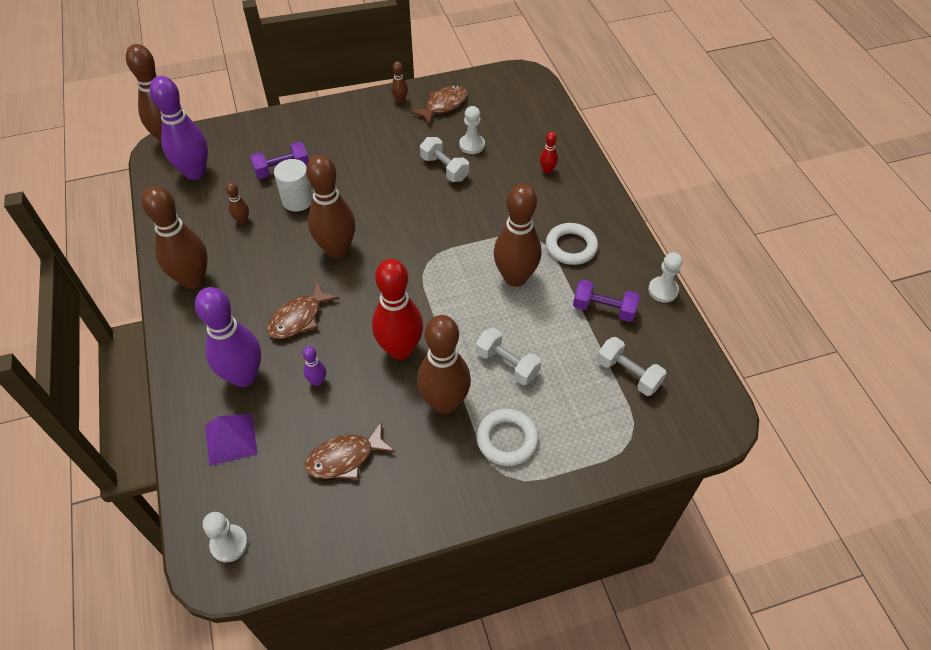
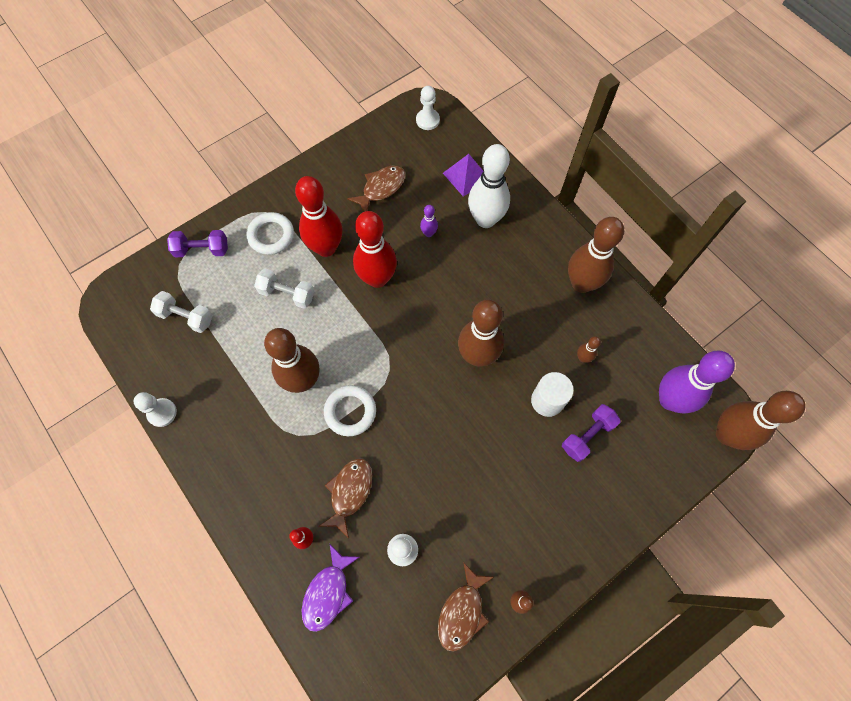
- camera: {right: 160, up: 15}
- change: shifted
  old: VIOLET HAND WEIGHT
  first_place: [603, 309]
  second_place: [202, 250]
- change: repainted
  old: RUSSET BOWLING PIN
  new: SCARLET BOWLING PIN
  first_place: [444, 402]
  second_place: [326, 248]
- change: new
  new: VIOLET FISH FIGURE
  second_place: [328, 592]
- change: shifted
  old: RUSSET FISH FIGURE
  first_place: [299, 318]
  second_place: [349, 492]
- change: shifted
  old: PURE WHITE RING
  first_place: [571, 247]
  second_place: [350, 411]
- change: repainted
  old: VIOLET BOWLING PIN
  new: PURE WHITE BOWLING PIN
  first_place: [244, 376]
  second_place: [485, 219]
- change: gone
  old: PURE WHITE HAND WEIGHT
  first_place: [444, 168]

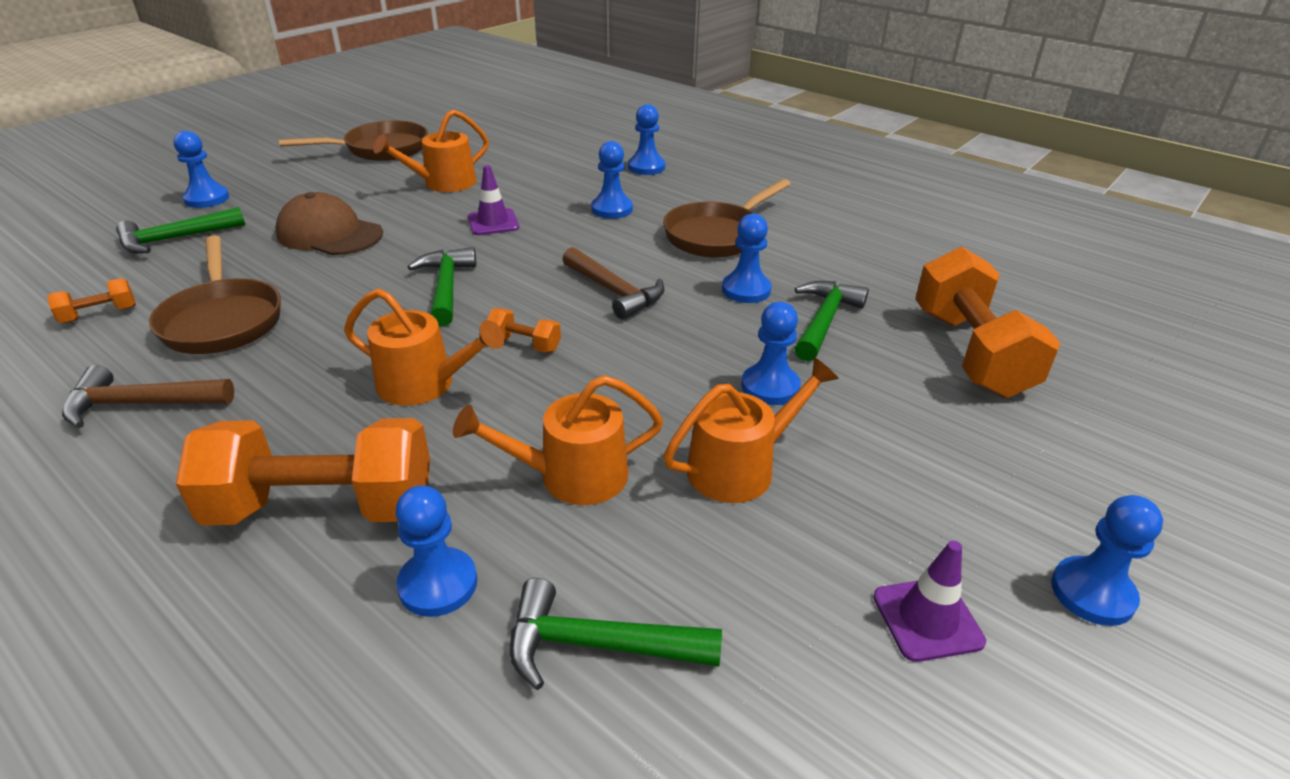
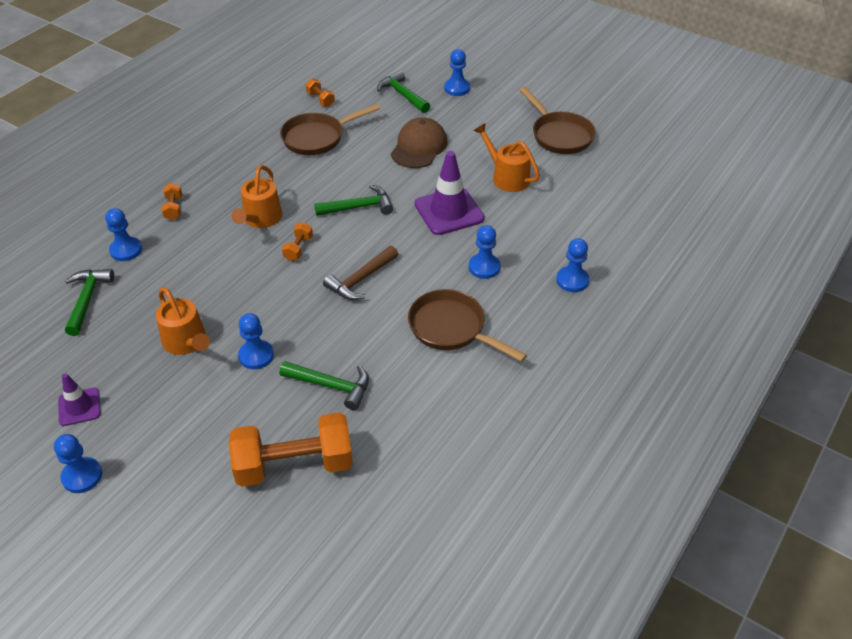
- camera: {right: 85, up: 10}
- change: scaled
  old: ORANGE-COLOURED HAND WEIGHT
  first_place: [323, 508]
  second_place: [173, 208]
  factor: 0.43
- change: scaled
  old: VIOLET TRAFFIC CONE
  first_place: [493, 222]
  second_place: [449, 211]
  factor: 1.75
- change: gone
  old: RUSSET CARPENTER'S HAMMER
  first_place: [140, 404]
- change: gone
  old: ORANGE-COLOURED WATERING POT
  first_place: [572, 476]
- change: gone
  old: COBALT CHESS PAWN
  first_place: [746, 290]

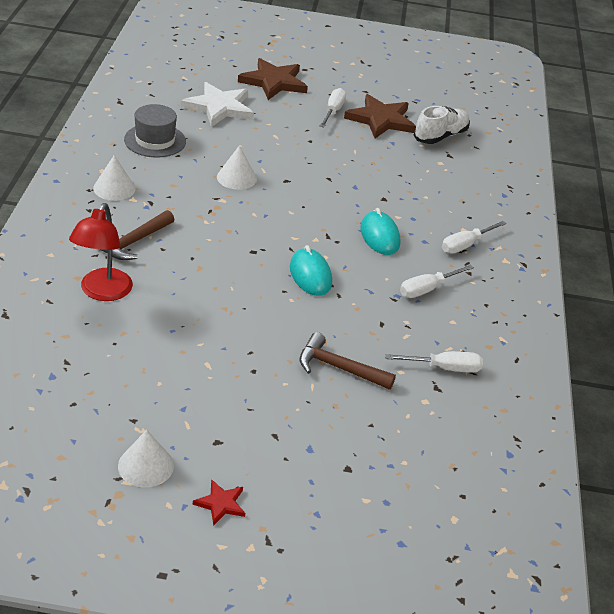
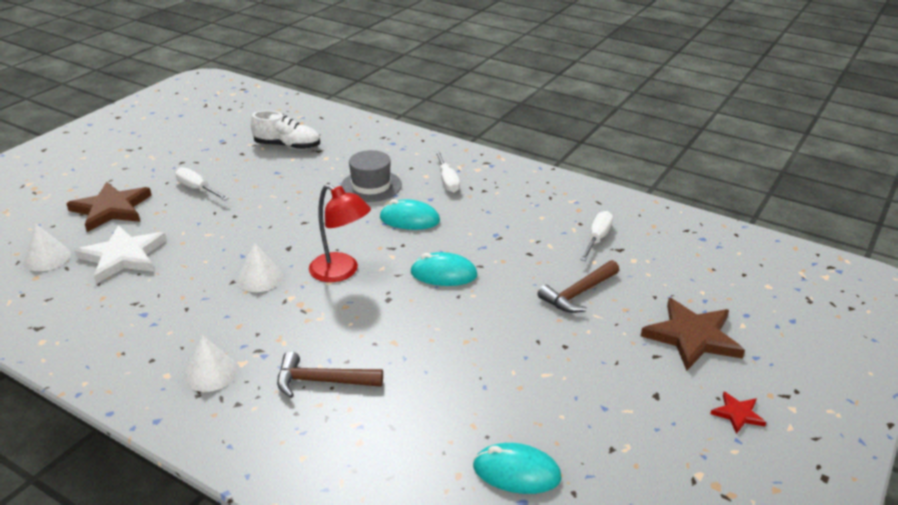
- camera: {right: -60, up: -5}
- change: shifted
  old: PURE WHITE CONE
  first_place: [146, 465]
  second_place: [47, 258]
- change: rotated
  old: PURE WHITE LACE-UP SHOE
  first_place: [440, 136]
  second_place: [287, 146]
  degrees: 120
- change: rotated
  old: RUSSET CARPENTER'S HAMMER
  first_place: [133, 242]
  second_place: [322, 381]
  degrees: 120
- change: shifted
  old: SCARLET READING LAMP
  first_place: [102, 292]
  second_place: [341, 272]
- change: shifted
  old: GRAY TOP HAT
  first_place: [155, 140]
  second_place: [371, 186]
- change: new
  new: TEAL COMPUTER MOUSE
  second_place: [516, 472]
- change: shifted
  old: RUSSET STAR
  first_place: [381, 120]
  second_place: [692, 337]
- change: gone
  old: PURE WHITE SCREWDRIVER
  first_place: [427, 289]

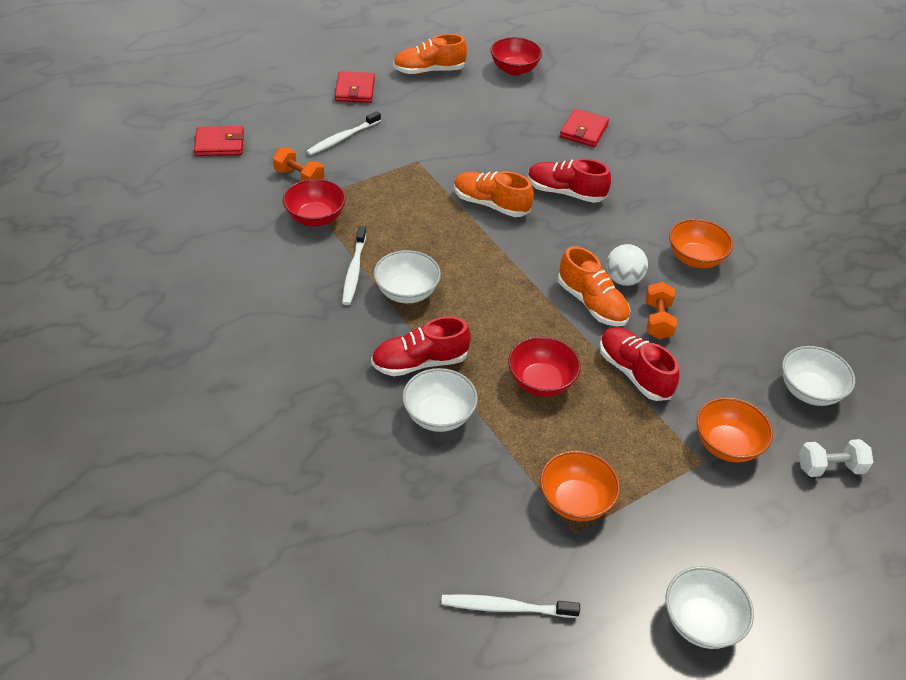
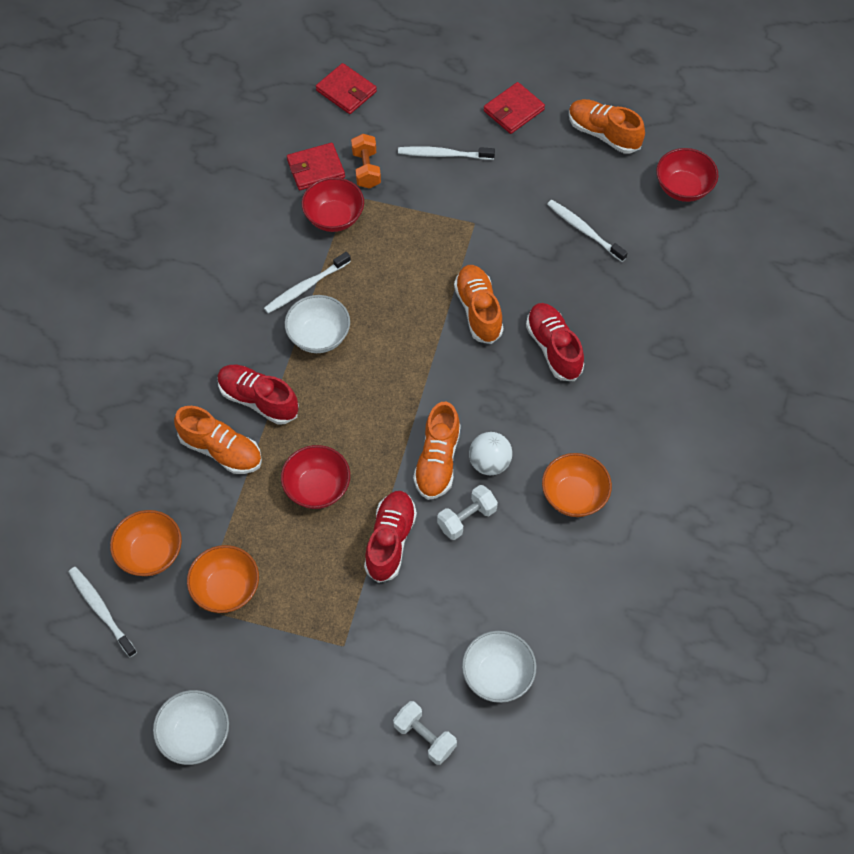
- camera: {right: 50, up: 15}
- change: shifted
  old: ORANGE-COLOURED SERVING BOWL
  first_place: [727, 445]
  second_place: [150, 553]
- change: swapped
  old: PURE WHITE SERVING BOWL
  new: ORANGE-COLOURED LACE-UP SHOE
  first_place: [439, 415]
  second_place: [221, 450]
- change: shifted
  old: SCARLET BILLFOLD
  first_place: [584, 131]
  second_place: [316, 169]
- change: repainted
  old: ORANGE-COLOURED HAND WEIGHT
  new: PURE WHITE HAND WEIGHT
  first_place: [657, 320]
  second_place: [466, 518]
- change: new
  new: PURE WHITE DENTAL BRUSH
  second_place: [584, 230]

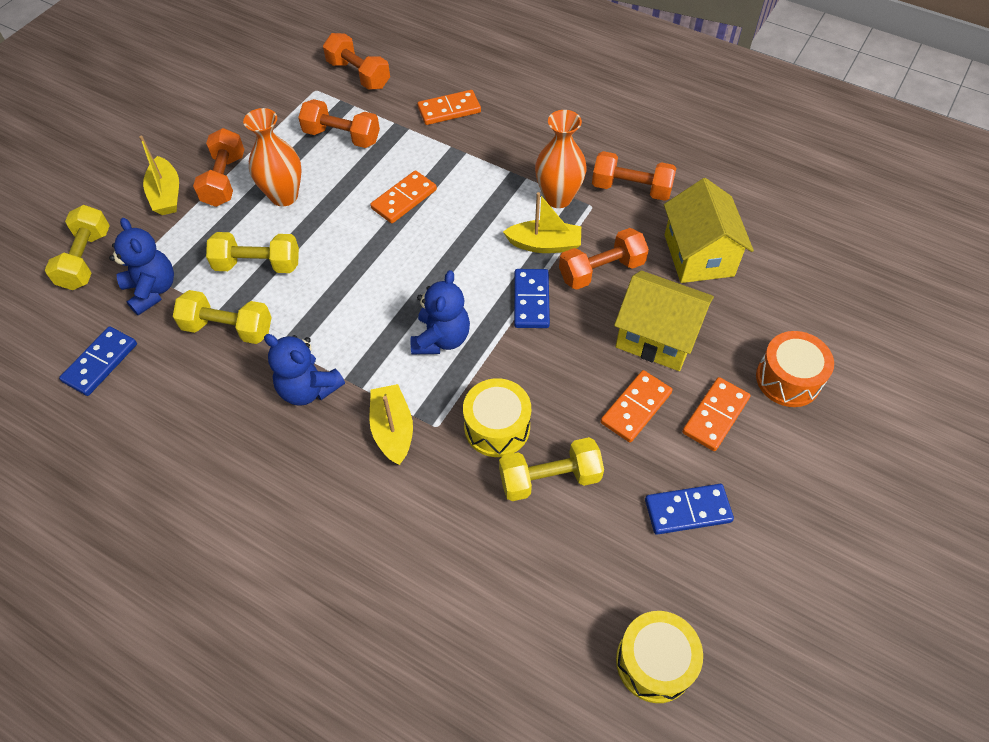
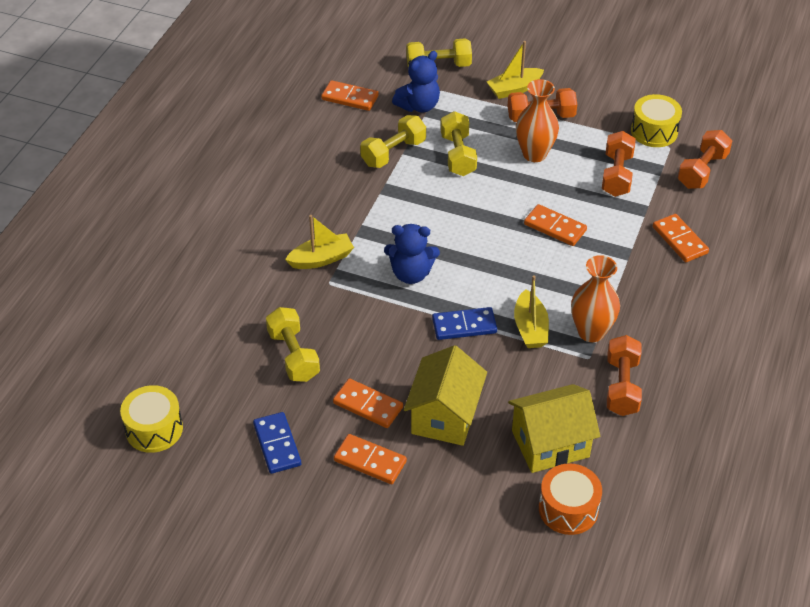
- camera: {right: 80, up: -10}
- change: repainted
  old: COBALT DOMINO TILE
  new: ORANGE-COLOURED DOMINO TILE
  first_place: [100, 363]
  second_place: [350, 98]
- change: rotated
  old: YELLOW HAND WEIGHT
  first_place: [228, 328]
  second_place: [393, 153]
  degrees: 45
- change: shifted
  old: ORANGE-COLOURED SNARE DRUM
  first_place: [788, 379]
  second_place: [568, 509]
- change: shifted
  old: YELLOW SNARE DRUM
  first_place: [497, 427]
  second_place: [654, 131]
- change: gone
  old: COBALT STUFFED BEAR
  first_place: [308, 389]
- change: gone
  old: ORANGE-COLOURED HAND WEIGHT
  first_place: [601, 270]

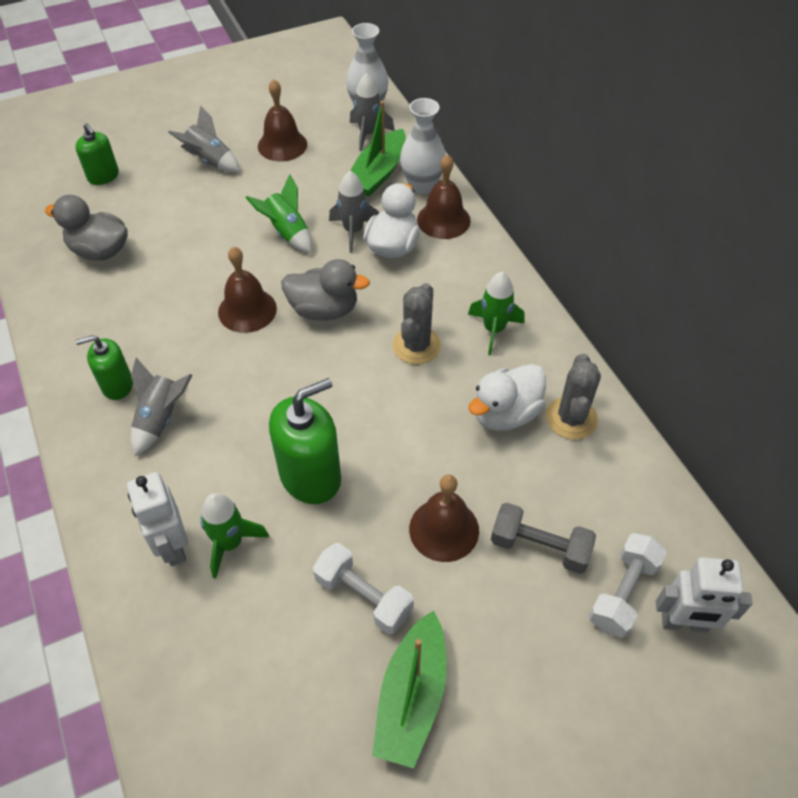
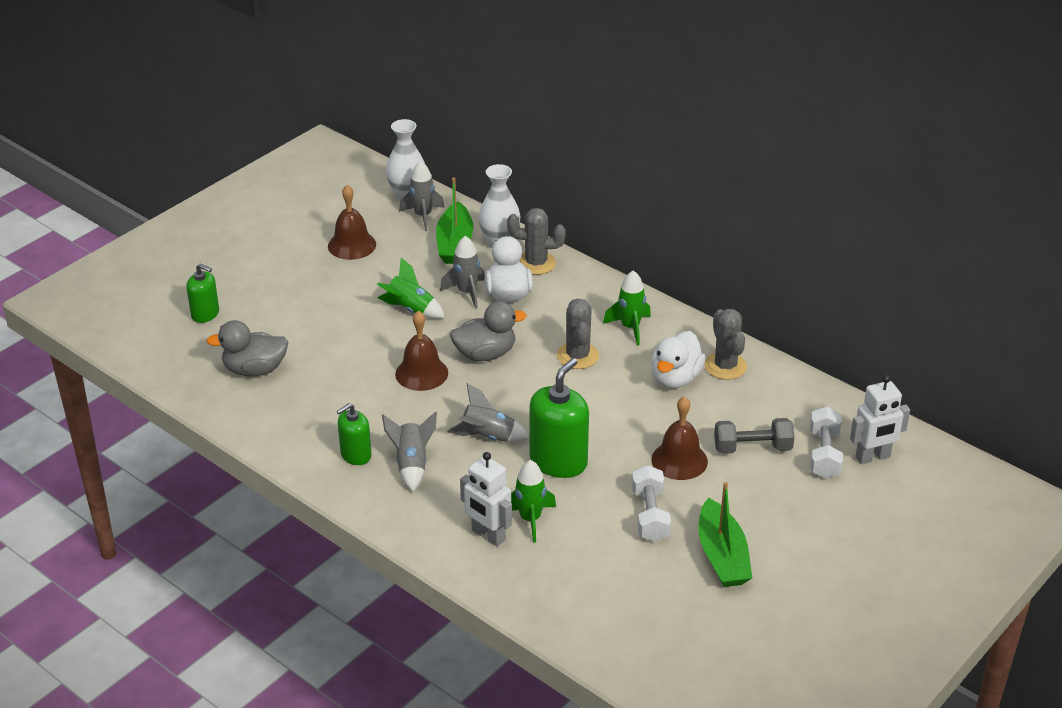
- camera: {right: -25, up: -15}
- change: shifted
  old: GRAY SPACESHIP
  first_place: [210, 161]
  second_place: [488, 437]
- change: swapped
  old: RUSSET BELL
  new: GRAY CACTUS
  first_place: [443, 220]
  second_place: [536, 263]
- change: rotated
  old: PURE WHITE HAND WEIGHT
  first_place: [363, 596]
  second_place: [650, 515]
  degrees: 75

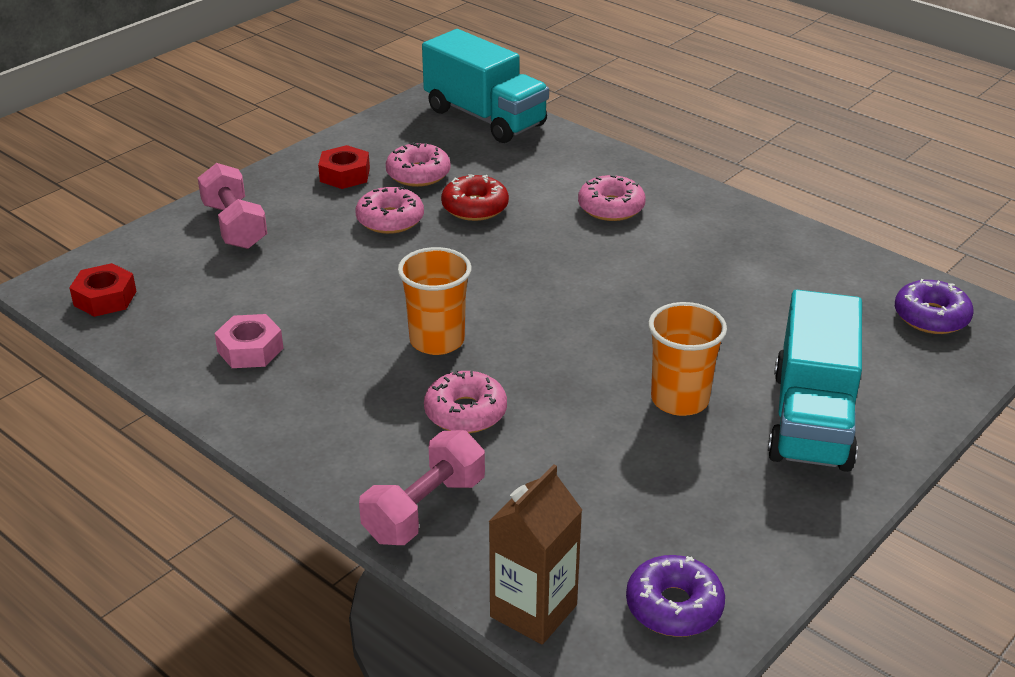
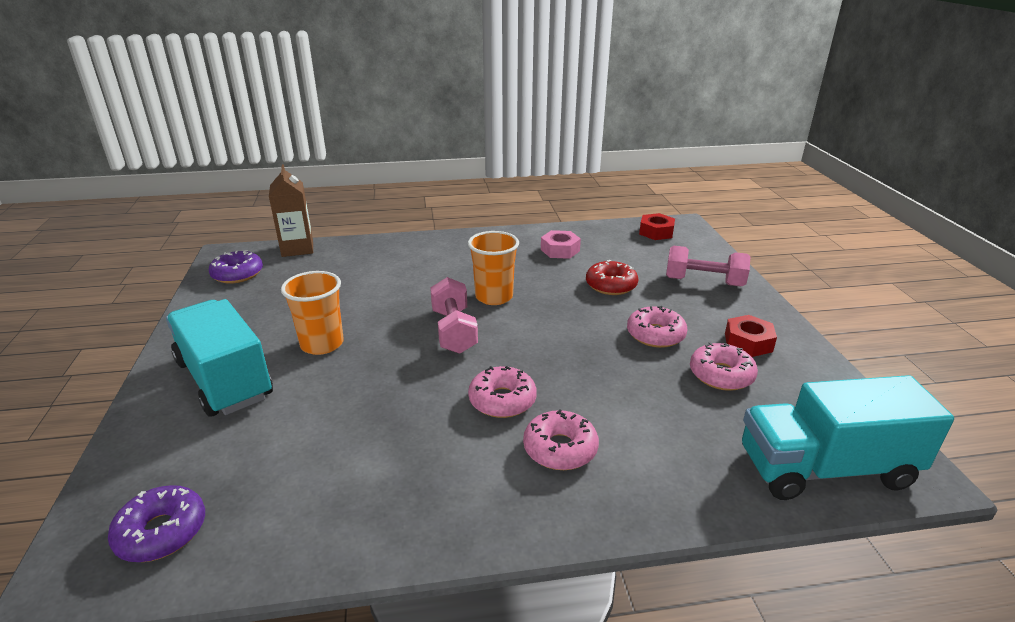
- camera: {right: 130, up: -5}
- change: shifted
  old: ROSY HAND WEIGHT
  first_place: [424, 509]
  second_place: [454, 331]
- change: shifted
  old: ROSY DONUT
  first_place: [465, 412]
  second_place: [502, 400]
- change: shifted
  old: SCARLET DONUT
  first_place: [475, 207]
  second_place: [611, 285]

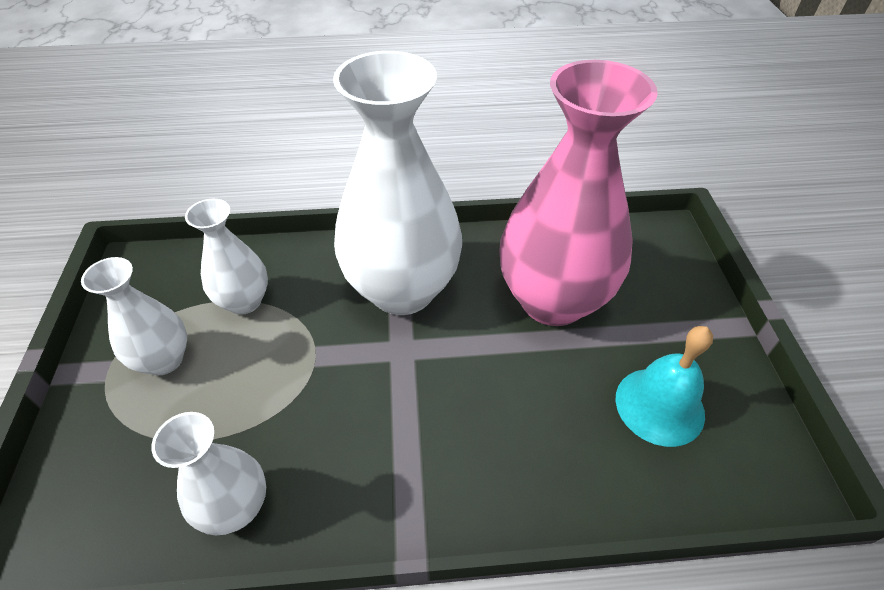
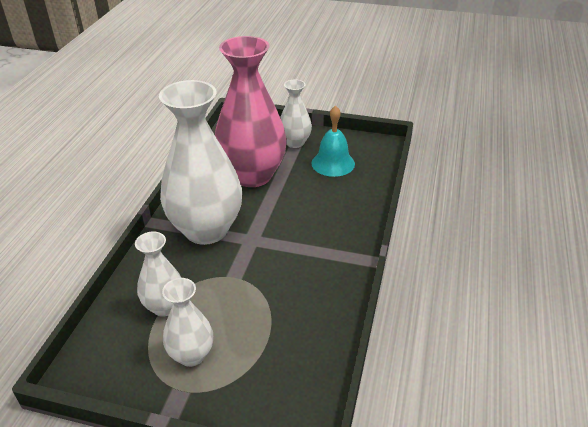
- camera: {right: -70, up: -10}
- change: shifted
  old: PURE WHITE TALL VASE
  first_place: [236, 507]
  second_place: [295, 142]

